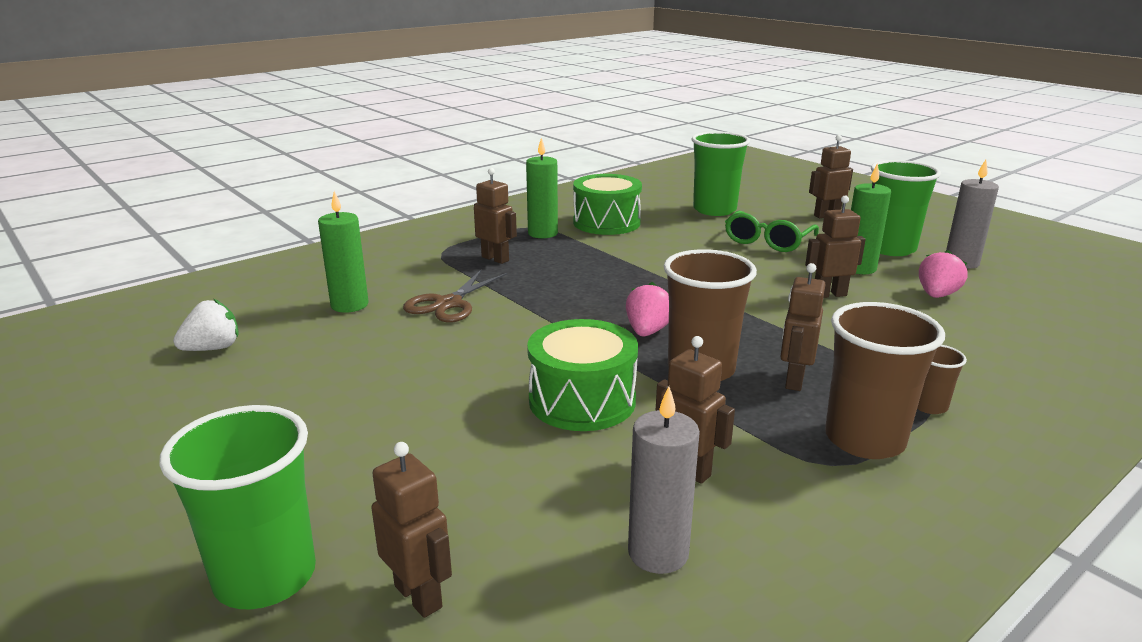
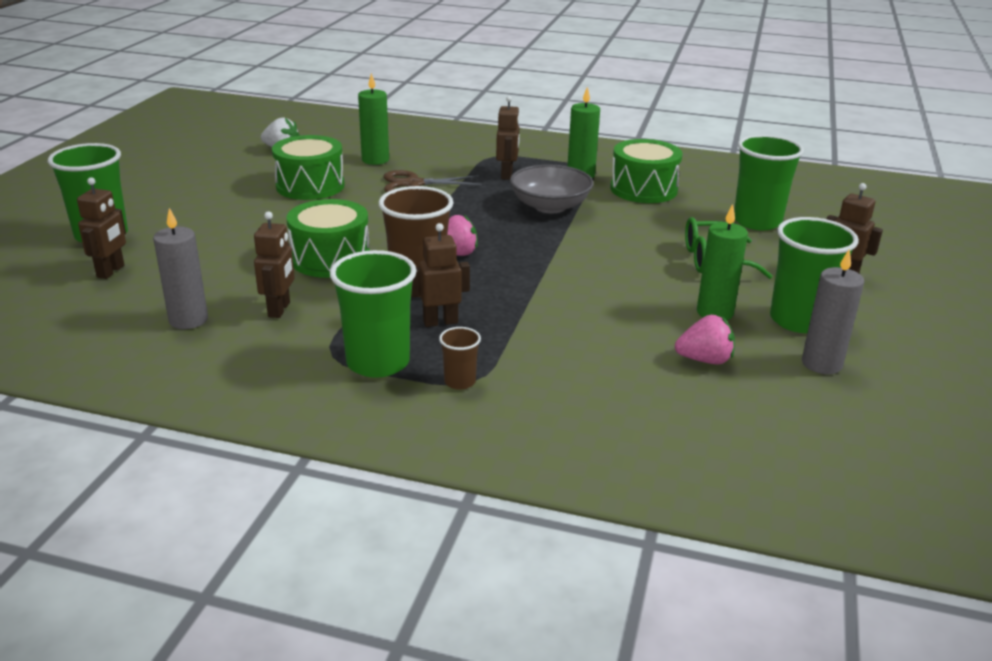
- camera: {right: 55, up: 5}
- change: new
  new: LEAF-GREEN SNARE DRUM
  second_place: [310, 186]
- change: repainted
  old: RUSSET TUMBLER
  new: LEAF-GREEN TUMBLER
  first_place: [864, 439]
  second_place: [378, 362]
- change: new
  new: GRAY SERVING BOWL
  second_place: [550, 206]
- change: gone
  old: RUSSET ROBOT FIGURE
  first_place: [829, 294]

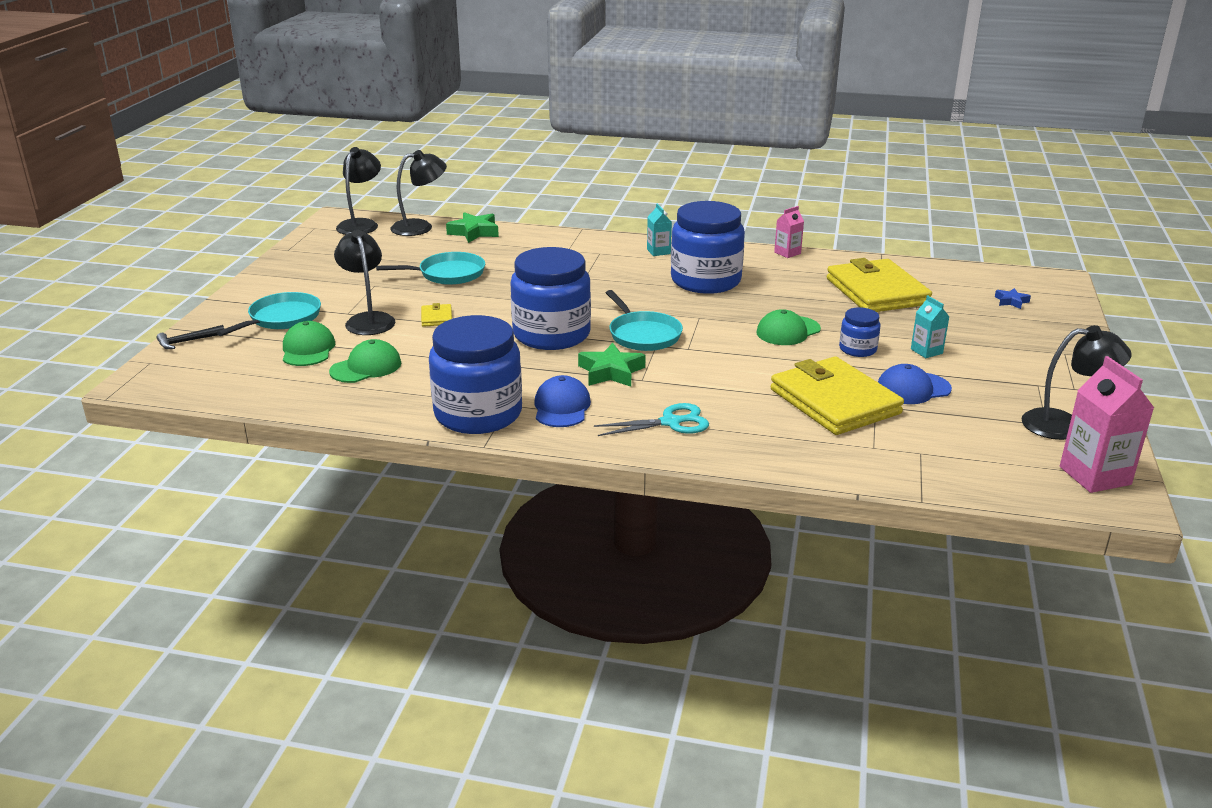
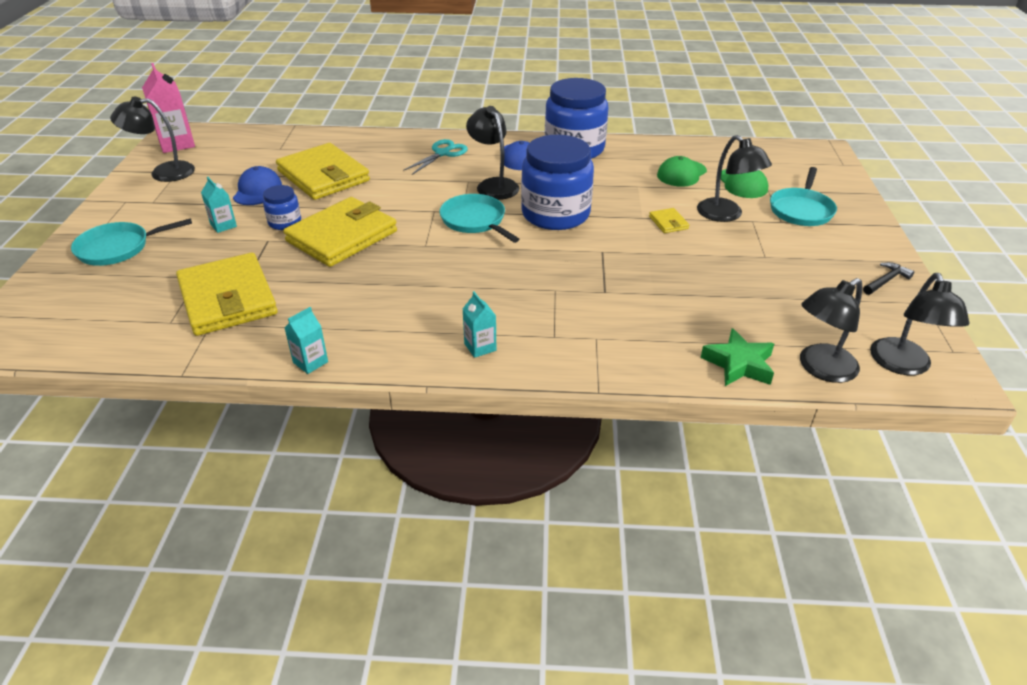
- camera: {right: 170, up: 10}
- change: shifted
  old: TEAL SKILLET
  first_place: [448, 274]
  second_place: [117, 248]
- change: rotated
  old: COBALT CAP
  first_place: [913, 389]
  second_place: [257, 190]
  degrees: -60
- change: swapped
  old: LEAF-GREEN CAP
  new: YELLOW BILLFOLD
  first_place: [788, 331]
  second_place: [342, 236]
- change: repainted
  old: ROSY CARTON
  new: TEAL CARTON
  first_place: [787, 253]
  second_place: [310, 362]
- change: rotated
  old: TEAL SHEARS
  first_place: [671, 422]
  second_place: [442, 153]
  degrees: 150
- change: swapped
  old: LEAF-GREEN STAR
  new: BLACK READING LAMP
  first_place: [611, 372]
  second_place: [493, 185]
- change: shifted
  old: BLACK CARPENTER'S HAMMER
  first_place: [187, 341]
  second_place: [886, 280]
- change: gone
  old: COBALT JAM JAR
  first_place: [705, 281]
- change: gone
  old: COBALT STAR
  first_place: [1011, 301]

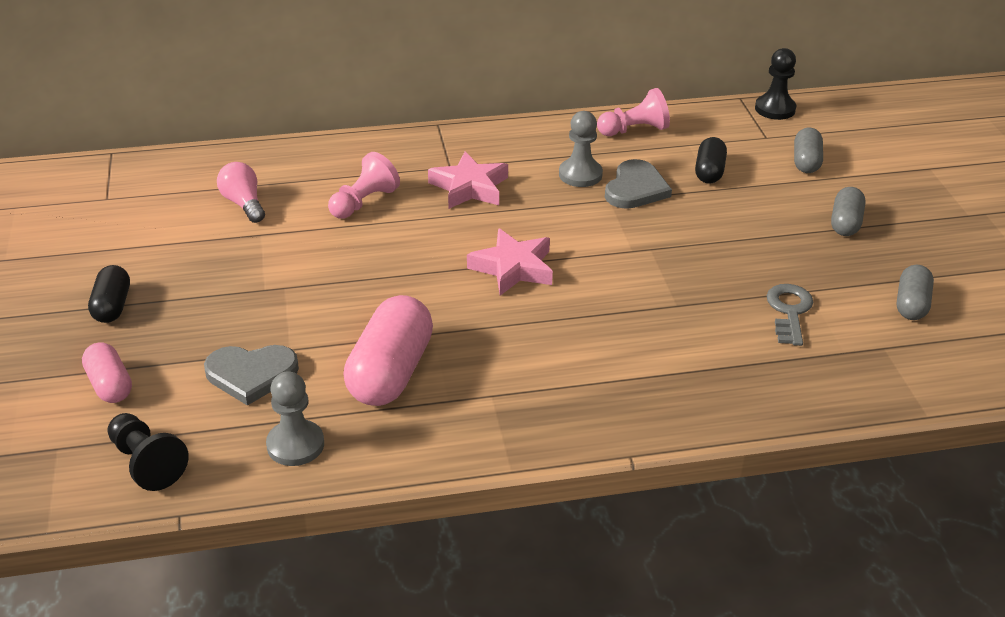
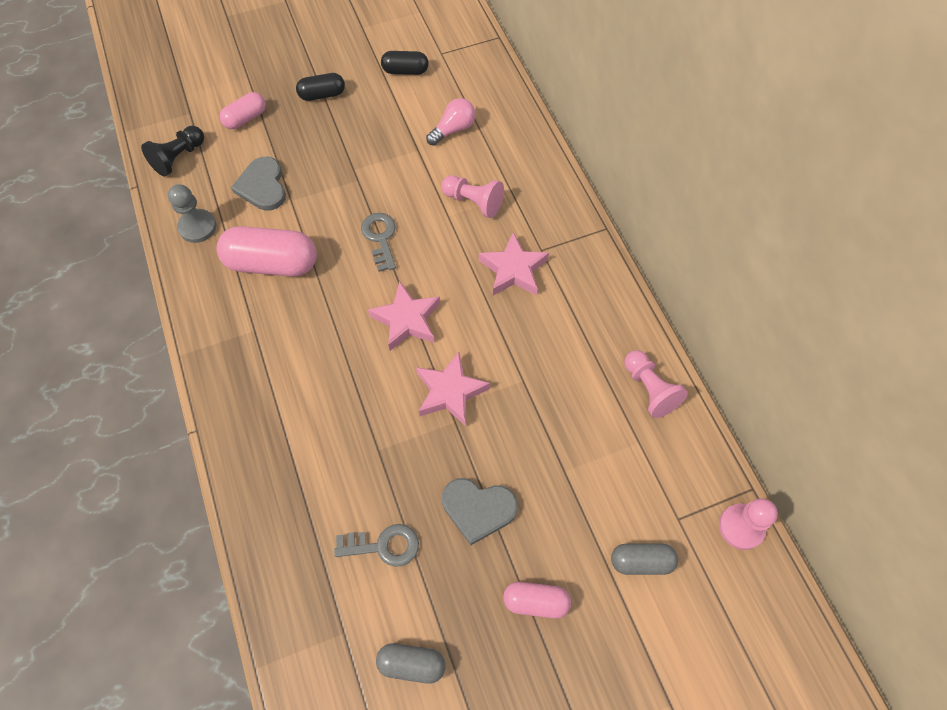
- camera: {right: 80, up: 25}
- change: new
  new: GRAY DOOR KEY
  second_place: [380, 238]
- change: shifted
  old: BLACK CAPSULE
  first_place: [709, 172]
  second_place: [405, 71]
- change: new
  new: ROSY STAR
  second_place: [450, 392]
- change: shifted
  old: GRAY HEART SHAPE
  first_place: [635, 188]
  second_place: [478, 509]
- change: repainted
  old: GRAY CAPSULE
  new: ROSY CAPSULE
  first_place: [845, 223]
  second_place: [535, 601]
- change: repainted
  old: BLACK CHESS PAWN
  new: ROSY CHESS PAWN
  first_place: [775, 109]
  second_place: [741, 527]
- change: gone
  old: GRAY CHESS PAWN
  first_place: [580, 175]

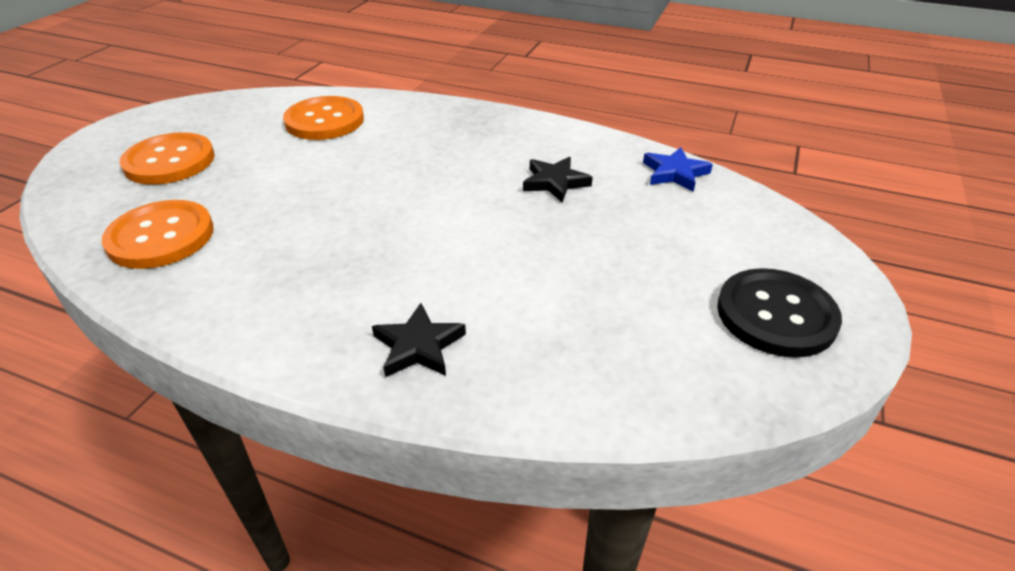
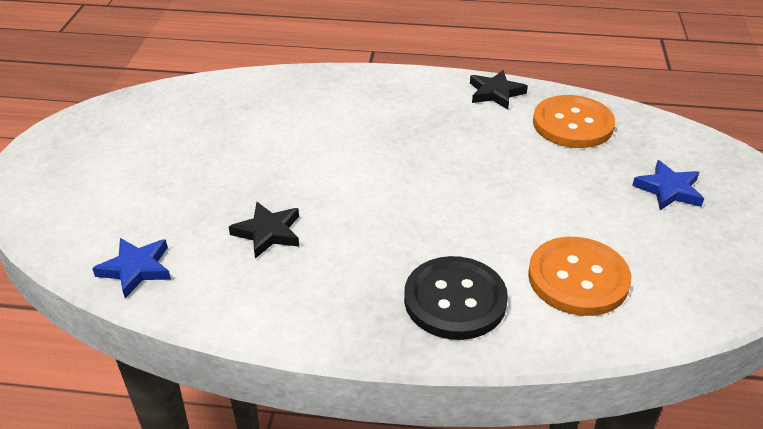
- camera: {right: 165, up: 0}
- change: shifted
  old: BLACK BUTTON
  first_place: [776, 315]
  second_place: [455, 300]
- change: shifted
  old: BLACK STAR
  first_place: [418, 346]
  second_place: [495, 93]
- change: swapped
  old: ORANGE-COLOURED BUTTON
  new: COBALT STAR
  first_place: [169, 161]
  second_place: [668, 190]

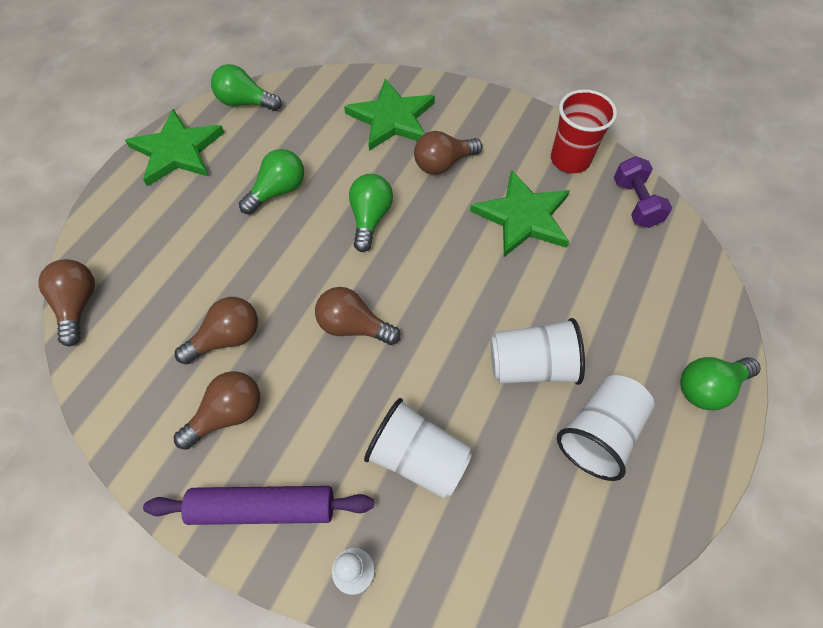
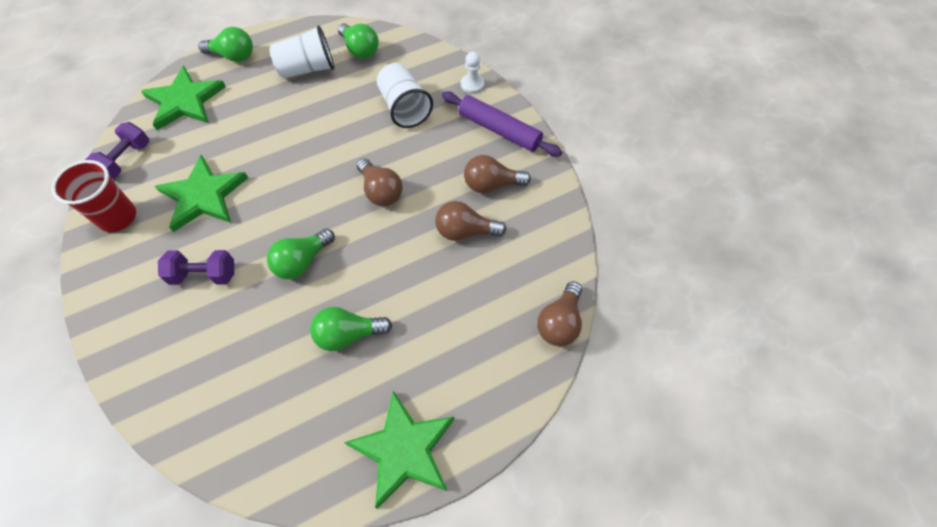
- camera: {right: -145, up: 0}
- change: shifted
  old: LEAF-GREEN STAR
  first_place: [392, 118]
  second_place: [185, 101]
- change: swapped
  old: RUSSET LIGHTBULB
  new: VIOLET HAND WEIGHT
  first_place: [443, 164]
  second_place: [204, 274]
- change: shifted
  old: LEAF-GREEN LIGHTBULB
  first_place: [245, 102]
  second_place: [360, 50]
- change: gone
  old: PURE WHITE TUMBLER
  first_place: [531, 365]

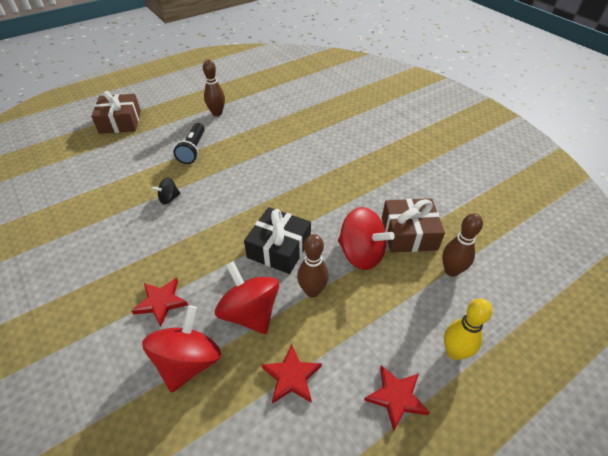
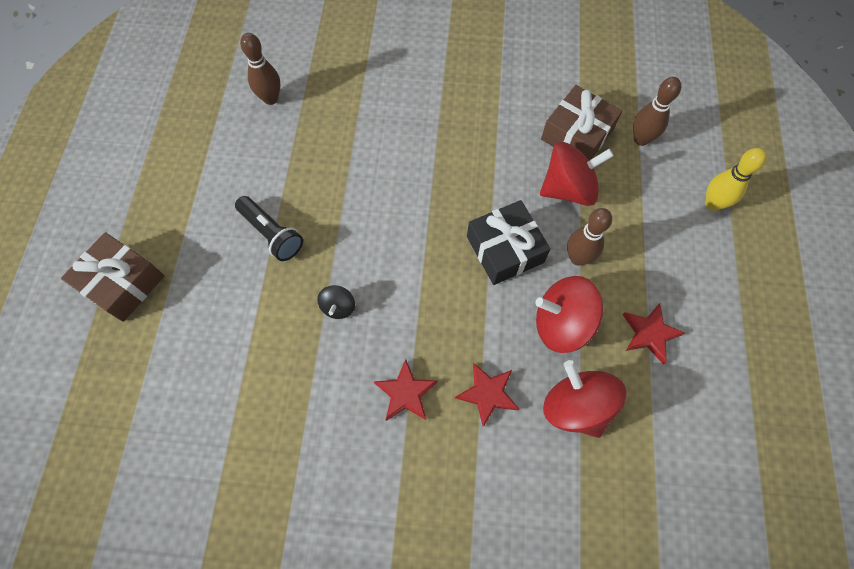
- camera: {right: -50, up: 20}
- change: shifted
  old: RUSSET BOWLING PIN
  first_place: [217, 113]
  second_place: [271, 99]
- change: shifted
  old: SCARLET STAR
  first_place: [396, 397]
  second_place: [406, 393]

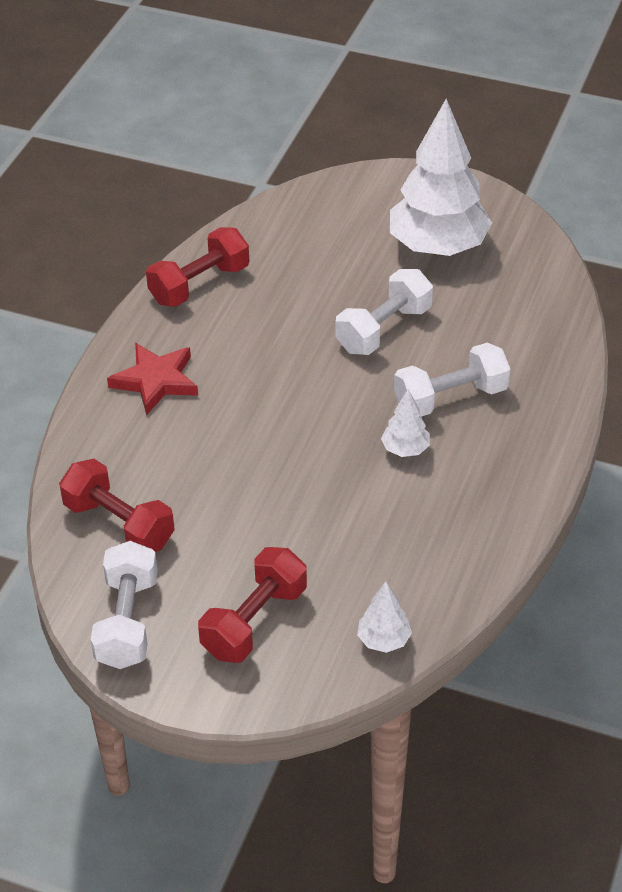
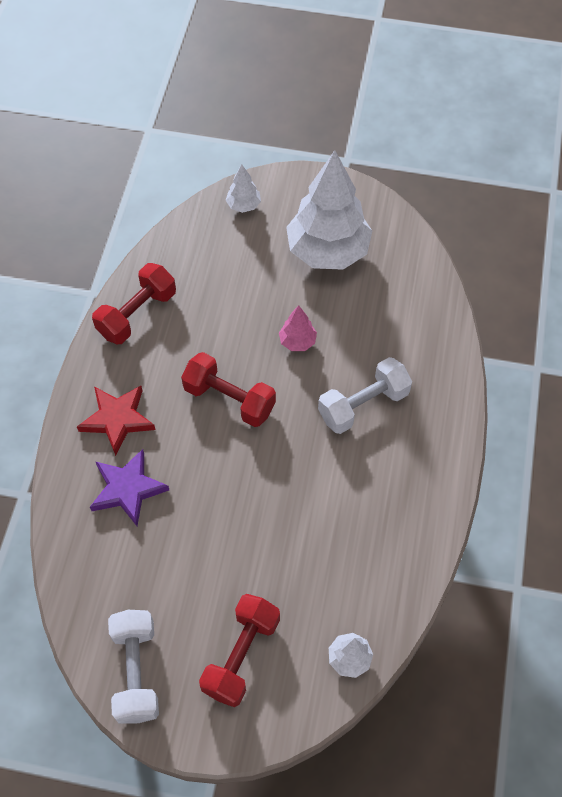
- camera: {right: -10, up: 15}
- change: new
  new: VIOLET STAR
  second_place: [127, 489]
- change: shifted
  old: SCARLET HAND WEIGHT
  first_place: [119, 524]
  second_place: [229, 399]
- change: shifted
  old: PURE WHITE TREE
  first_place: [405, 449]
  second_place: [243, 205]
- change: swapped
  old: PURE WHITE HAND WEIGHT
  new: ROSY TREE
  first_place: [383, 329]
  second_place: [297, 341]

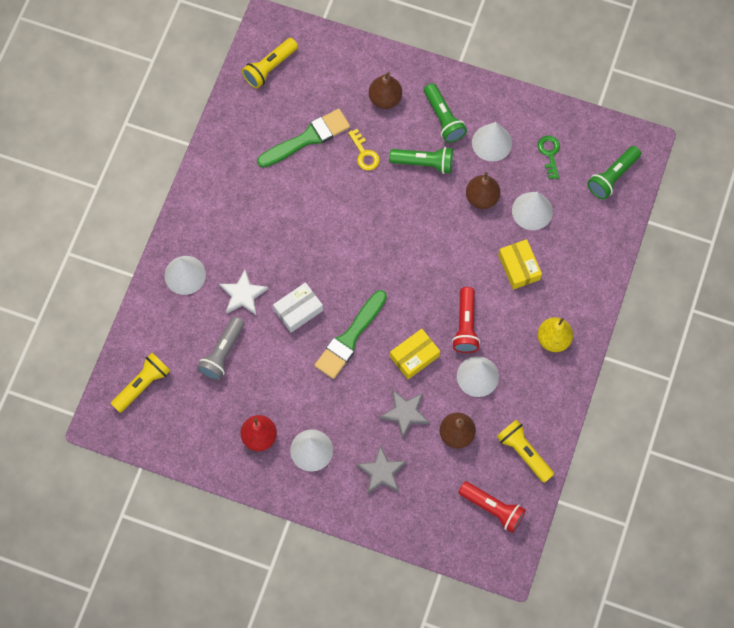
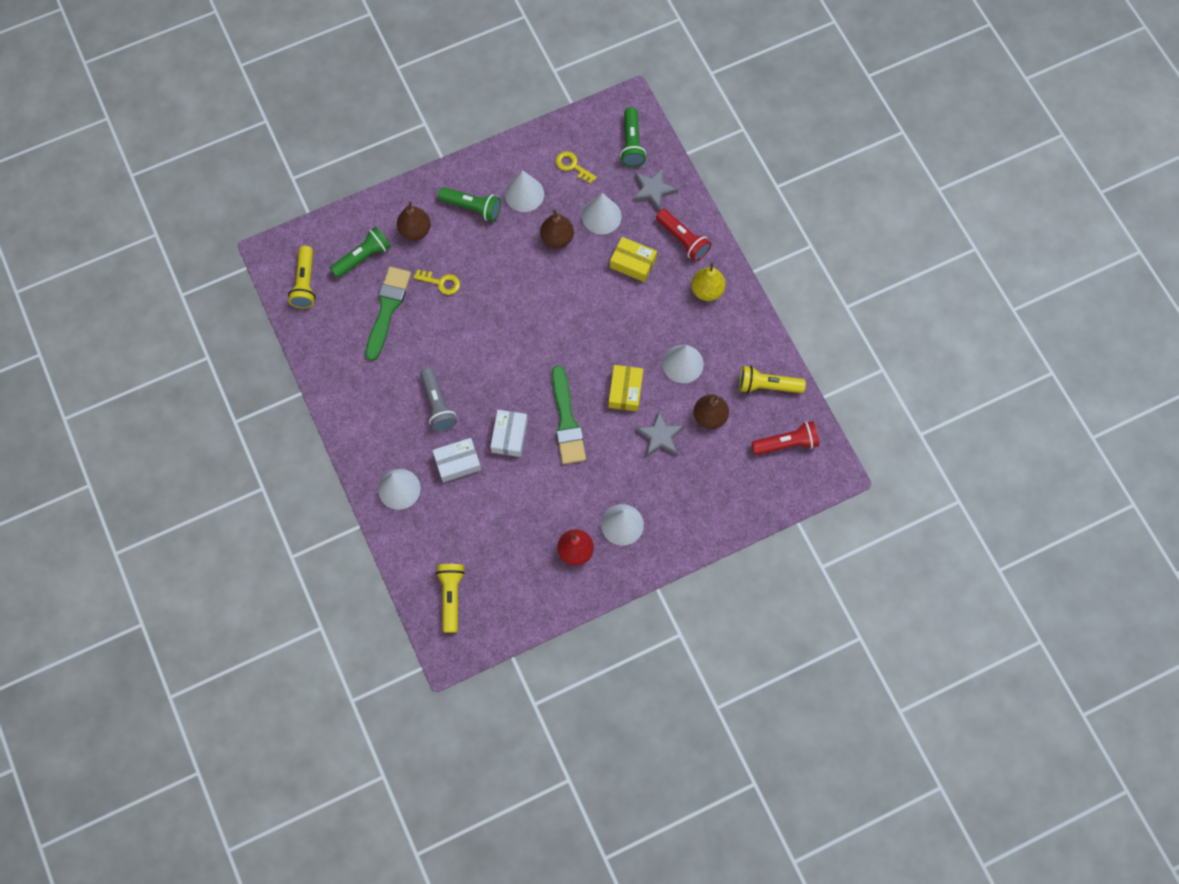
- camera: {right: -45, up: 0}
- change: shifted
  old: LEAF-GREEN POCKET TORCH
  first_place: [424, 163]
  second_place: [363, 257]
- change: shifted
  old: GRAY POCKET TORCH
  first_place: [222, 353]
  second_place: [437, 405]
- change: swapped
  old: PURE WHITE STAR
  new: PURE WHITE BOX
  first_place: [243, 295]
  second_place: [457, 462]
- change: repainted
  old: LEAF-GREEN DOOR KEY
  new: YELLOW DOOR KEY
  first_place: [549, 154]
  second_place: [572, 166]
- change: shifted
  old: GRAY STAR
  first_place: [381, 472]
  second_place: [653, 190]
- change: shifted
  old: SCARLET POCKET TORCH
  first_place: [465, 325]
  second_place: [683, 240]

